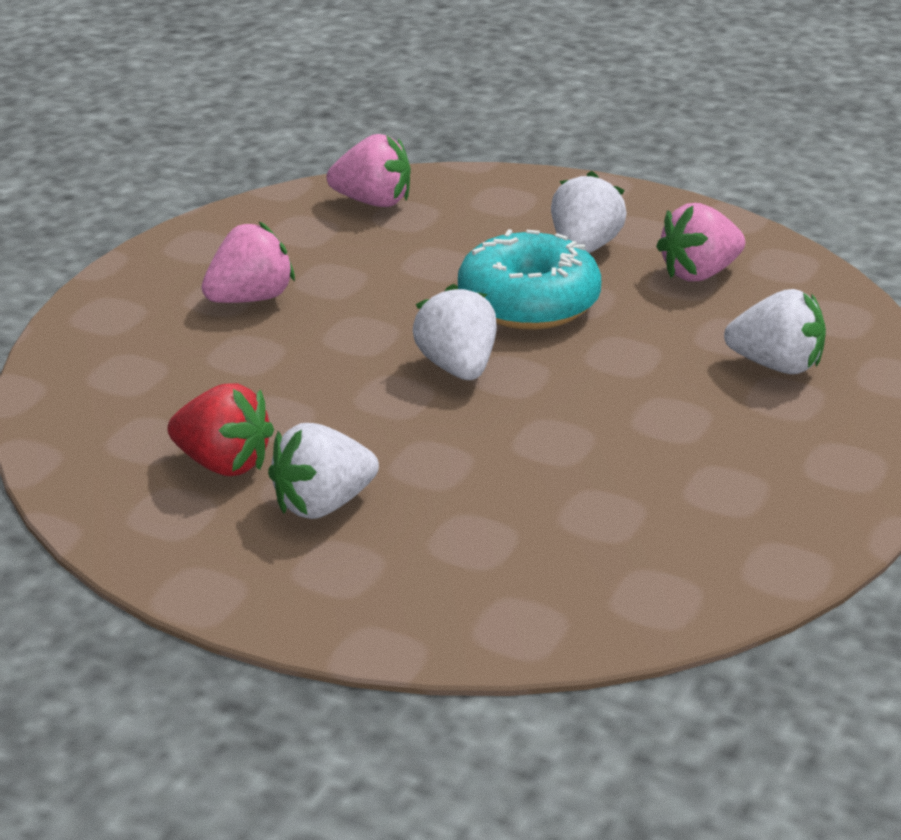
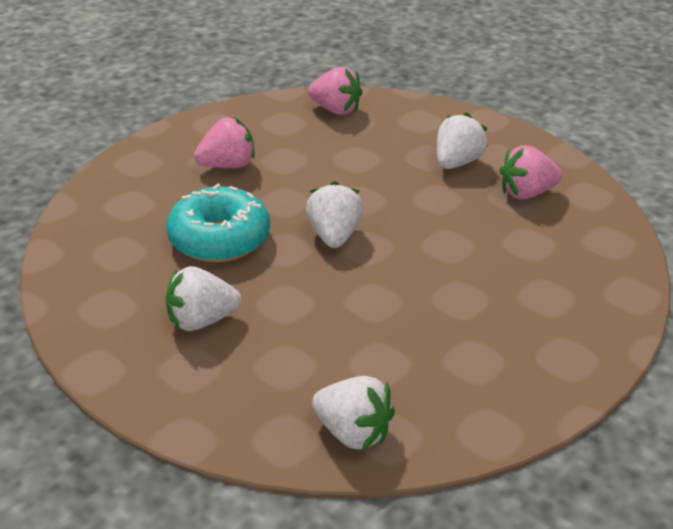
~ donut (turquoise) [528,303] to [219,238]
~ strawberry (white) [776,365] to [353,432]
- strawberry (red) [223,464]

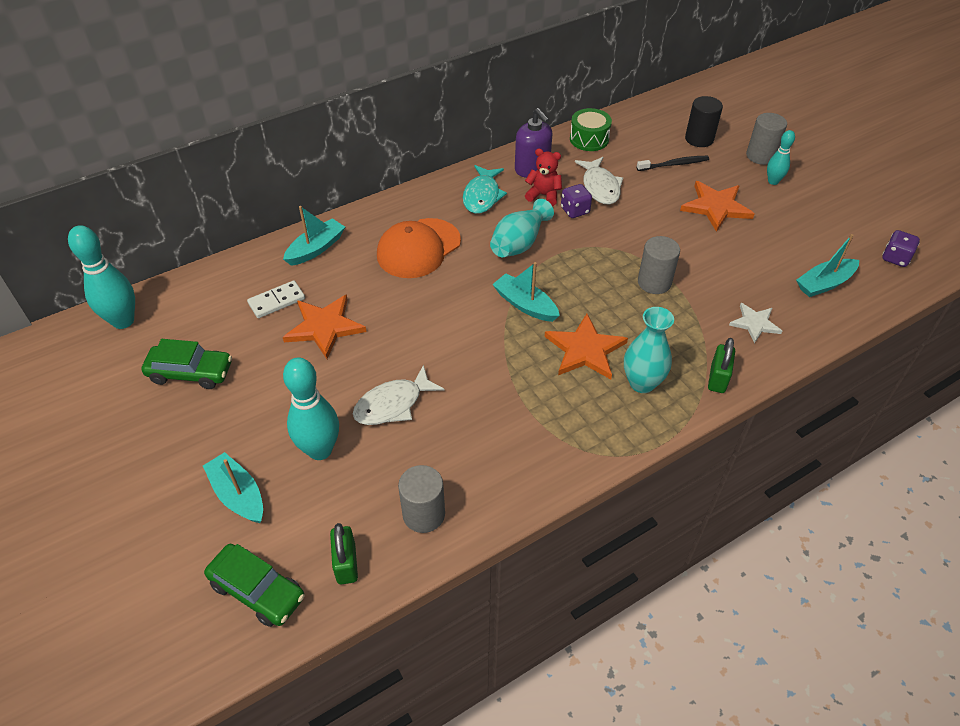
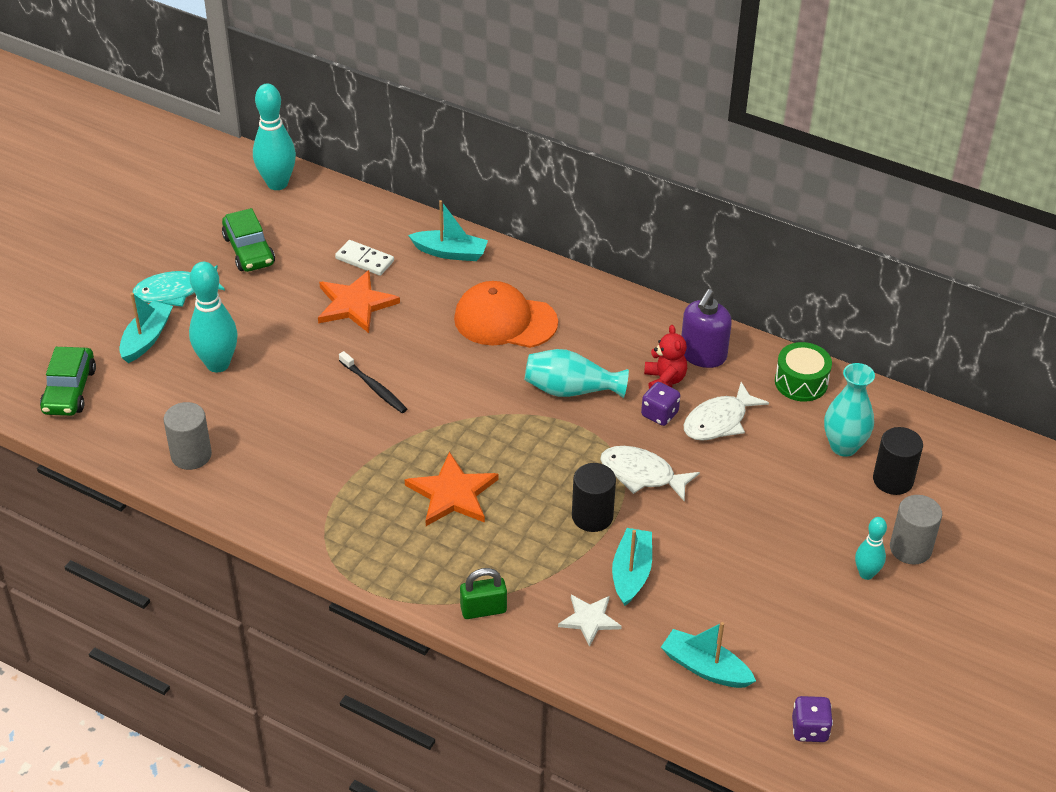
~ toothbrush (black) [674,164] to [374,387]
~ fish (turquoise) [482,196] to [174,292]
- star (orange) [716,207]
~ cylinder (grey) [654,282] to cylinder (black) [592,516]
~ boat (turquoise) [525,305] to [631,573]
~ vase (turquoise) [642,383] to [844,446]
~ fish (white) [393,404] to [642,475]
- padlock (green) [346,563]

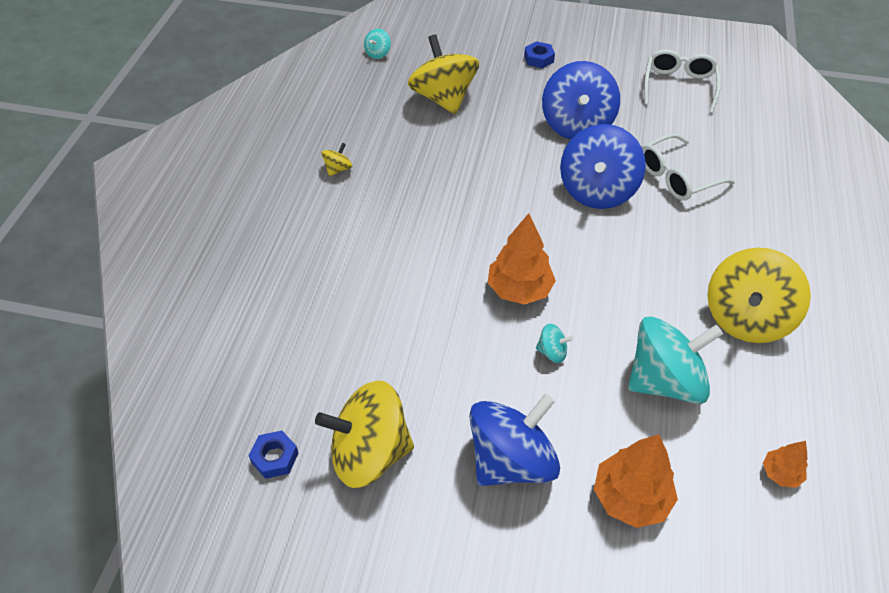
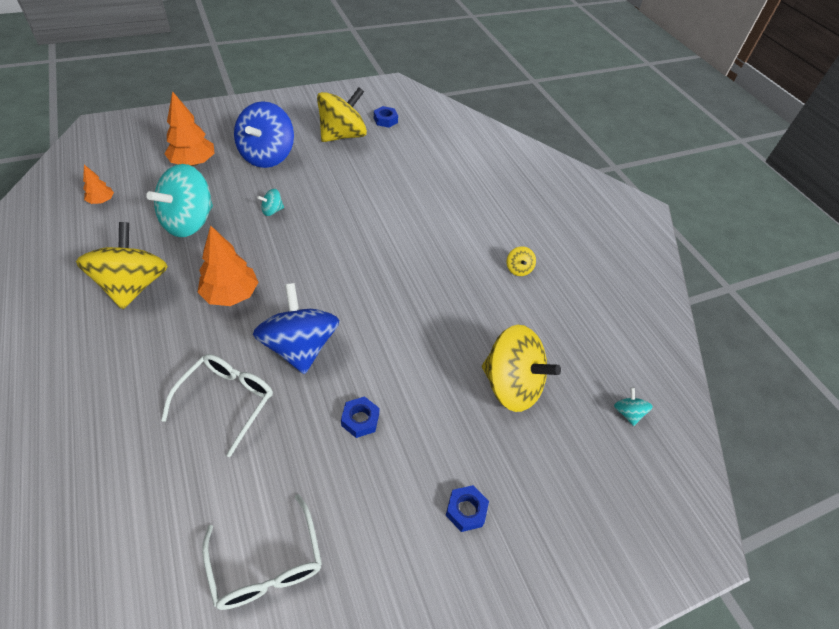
~ spinning top (blue) [576,125] to nut (blue) [360,420]
~ tree (orange) [519,290] to [231,294]

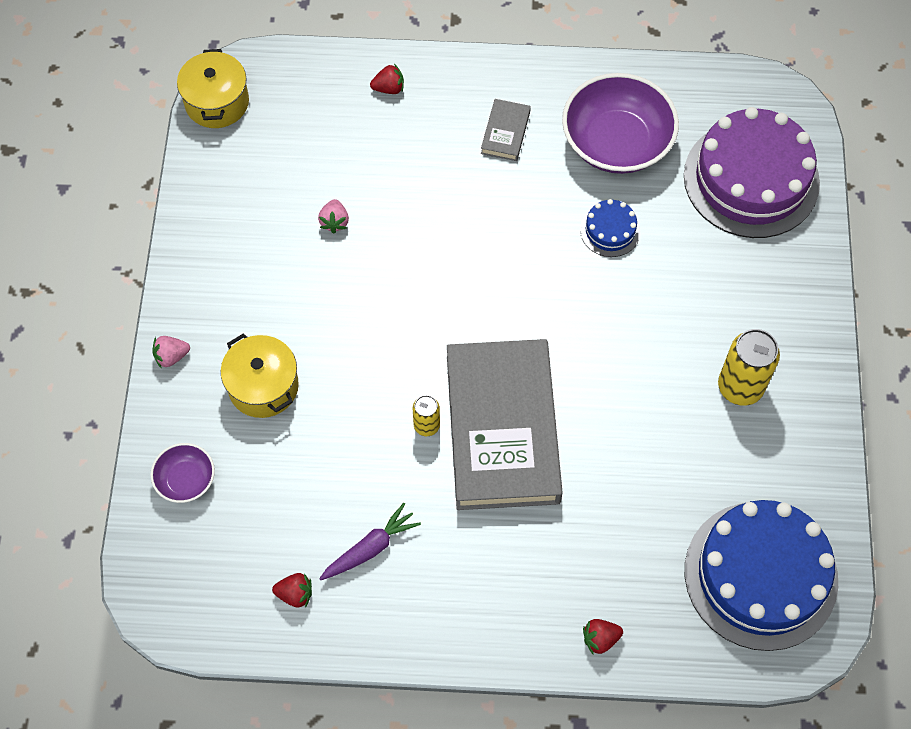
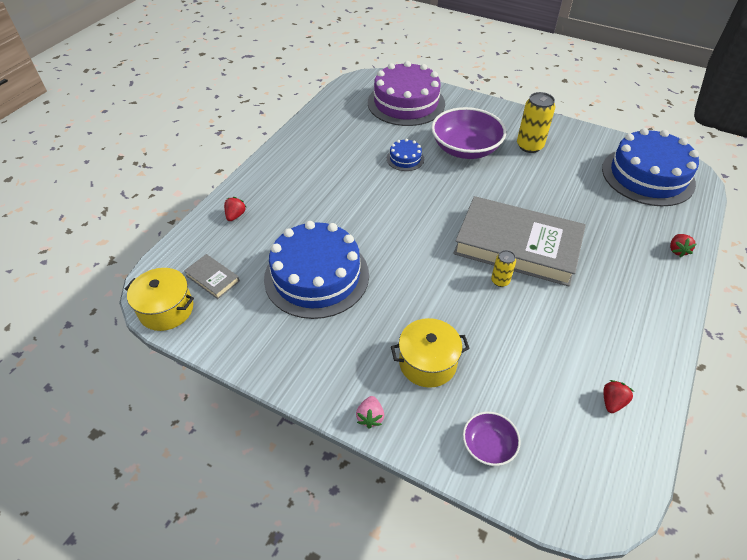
~ bowl (purple) [616,142] to [465,149]
~ book (grey) [505,132] to [212,278]
~ strawberry (pink) [334,222] to cake (blue) [316,276]
- carrot (purple) [370,548]

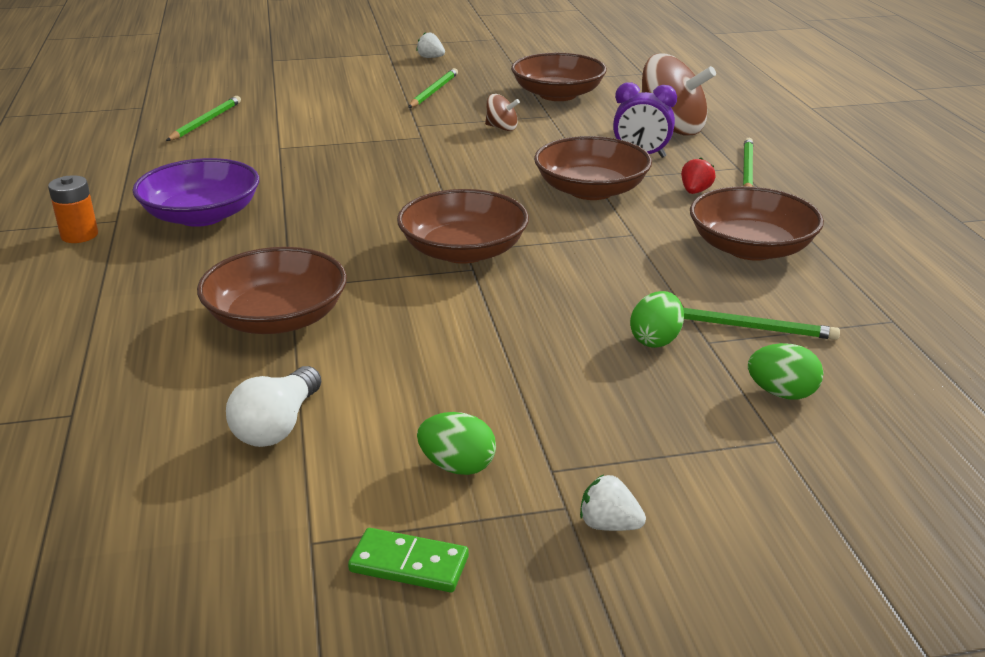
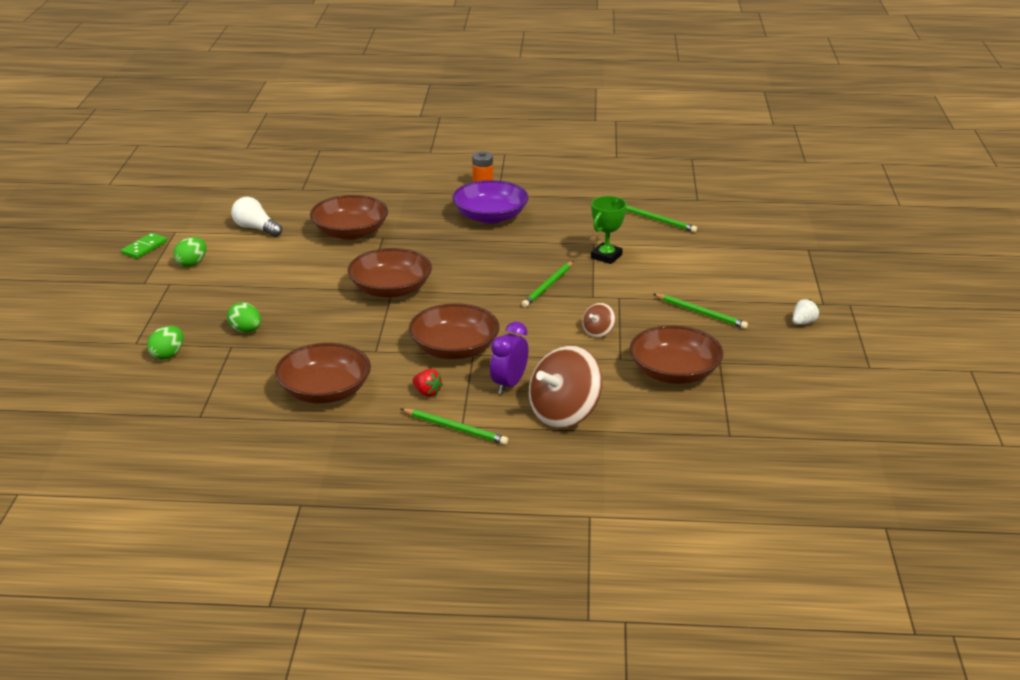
~ pencil (green) [748,327] to [548,286]
- strawberry (white) [609,525]
+ trophy (green) [606,256]

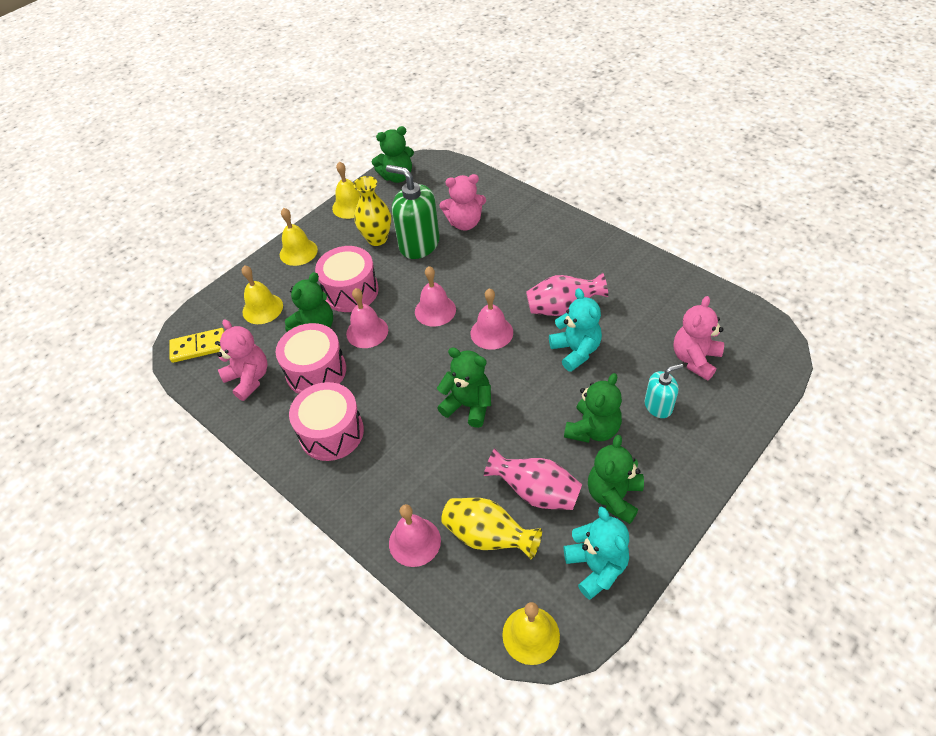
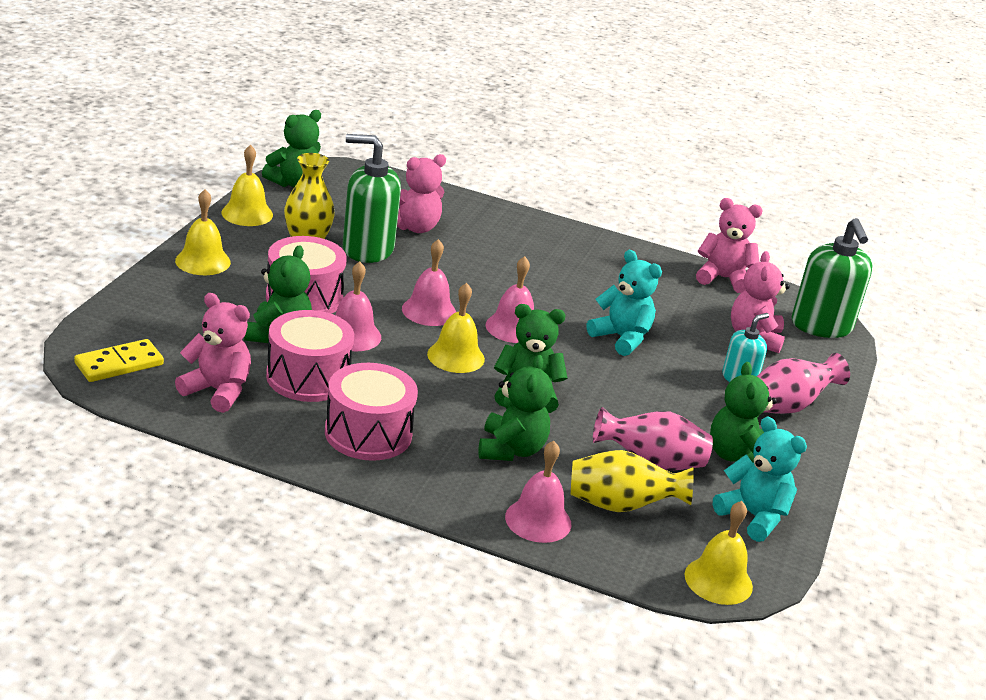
~ bell (yellow) [262,308] to [456,356]
~ vase (pink) [562,308] to [787,406]
~ teddy bear (green) [592,429] to [511,450]
+ teddy bear (pink) [723,278]
+ soap dispenser (green) [821,326]

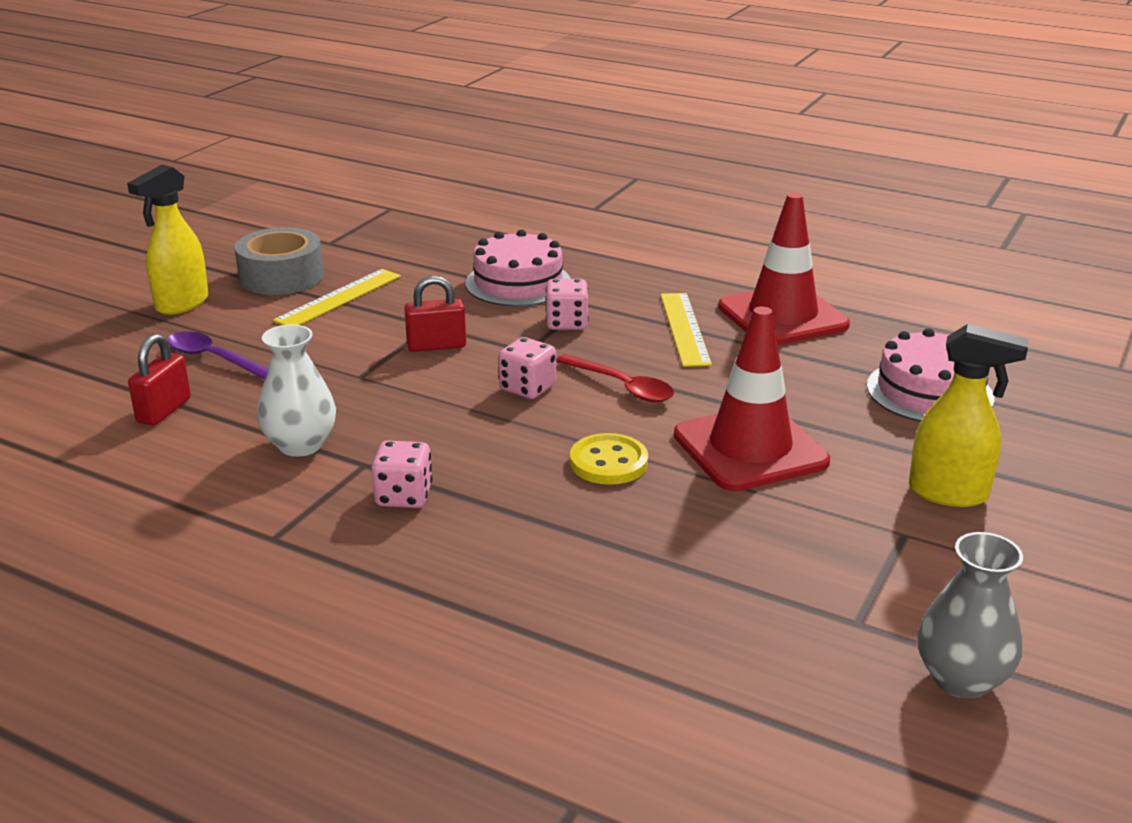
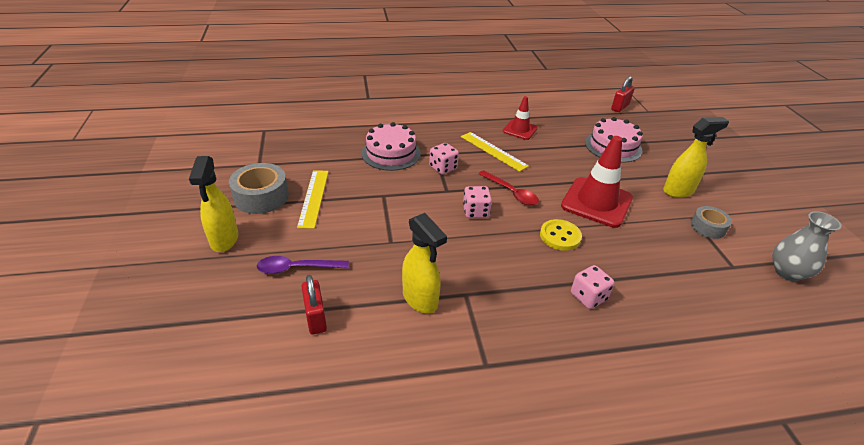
~ traffic cone (red) [782,316] = [519,130] x0.57
~ padlock (red) [436,346] to [619,107]
~ vase (white) [300,445] to spray bottle (yellow) [420,299]
~ spoon (red) [622,387] = [511,193] 45 degrees clockwise
~ dice (pink) [404,496] to [588,297]
+ tape (grey) [708,227]

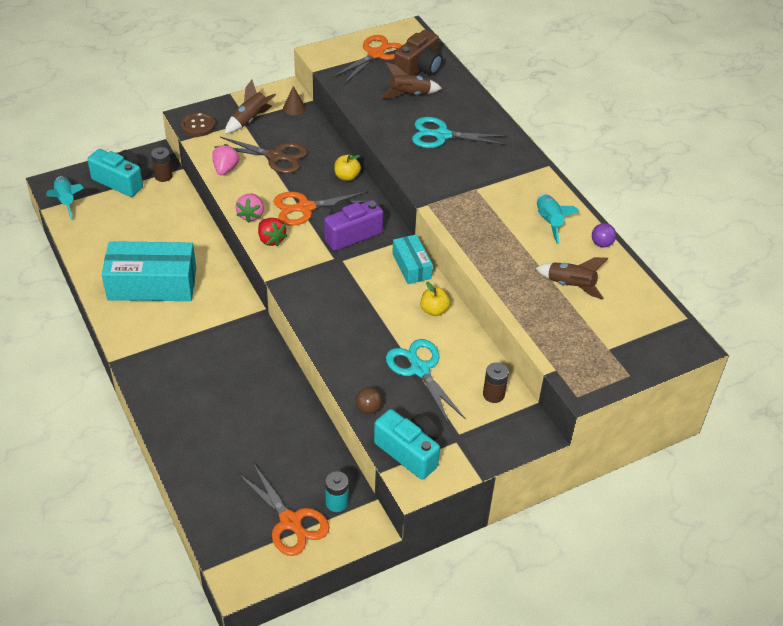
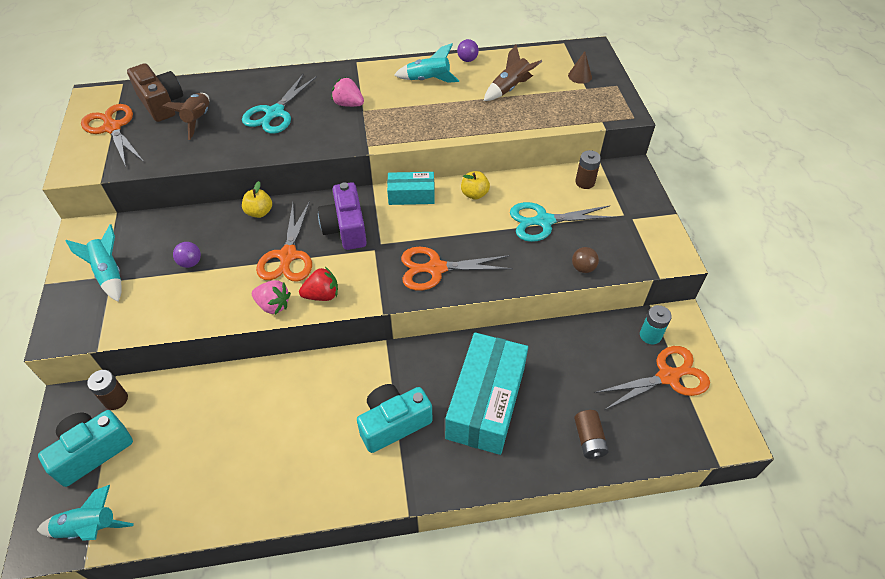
~ rocket (brown) [250,120] to rocket (turquoise) [109,274]
~ cone (brown) [294,108] to [580,76]
- button (brown) [198,125]
~ scissors (brown) [276,157] to ball (purple) [190,263]
~ strawberry (pink) [225,169] to [348,104]
~ box (turquoise) [152,284] to [486,402]
~ camera (turquoise) [409,451] to [393,423]
+ scissors (orange) [435,268]
+ battery (brown) [589,439]

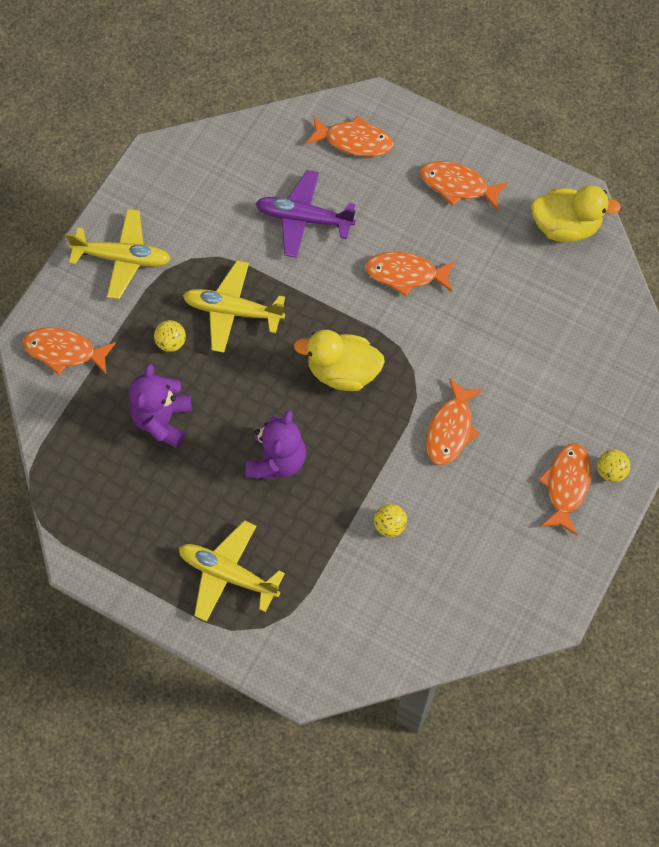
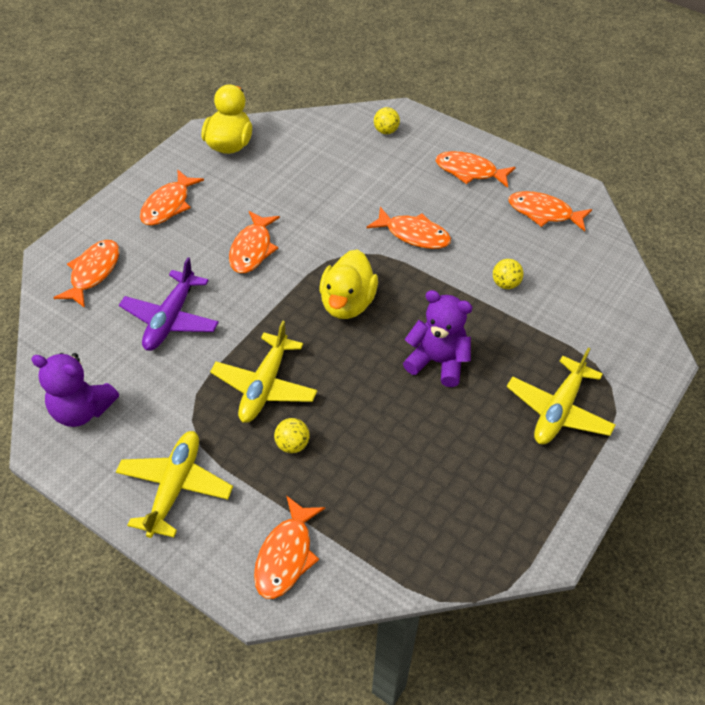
~ teddy bear (purple) [162,420] to [82,410]
~ ball (yellow) [610,471] to [386,131]
+ fish (orange) [544,213]

